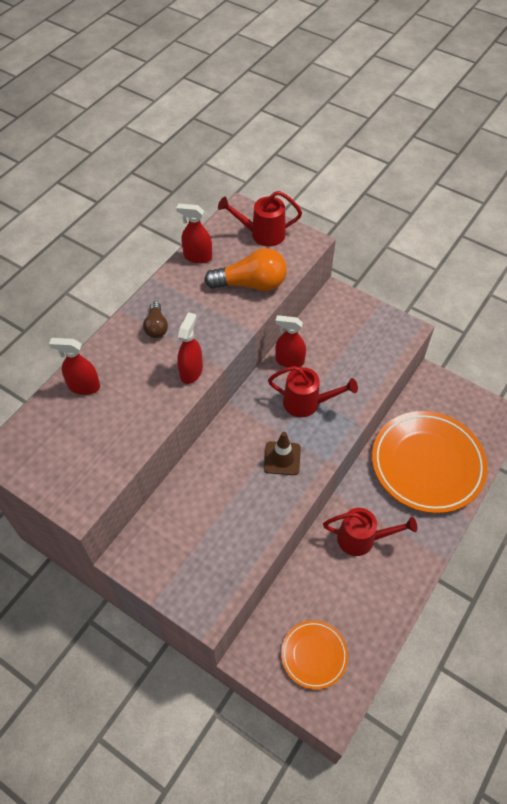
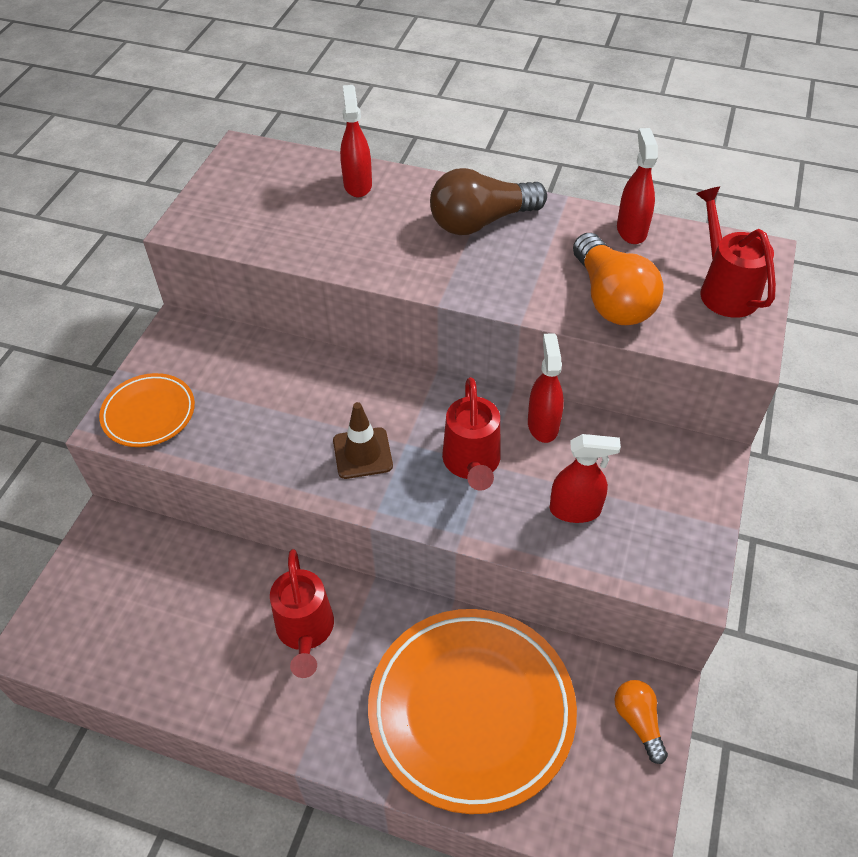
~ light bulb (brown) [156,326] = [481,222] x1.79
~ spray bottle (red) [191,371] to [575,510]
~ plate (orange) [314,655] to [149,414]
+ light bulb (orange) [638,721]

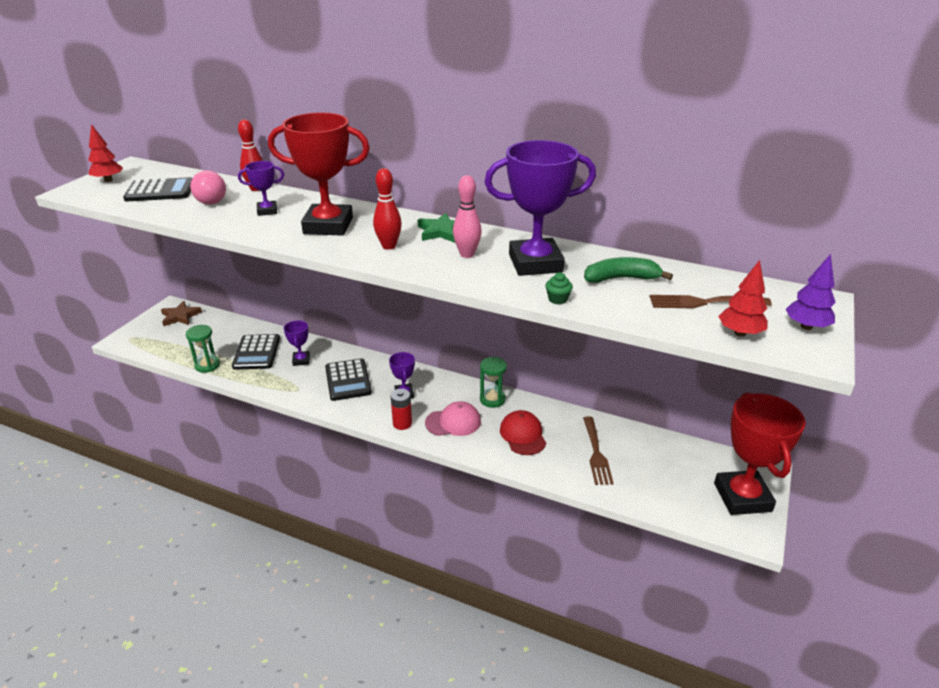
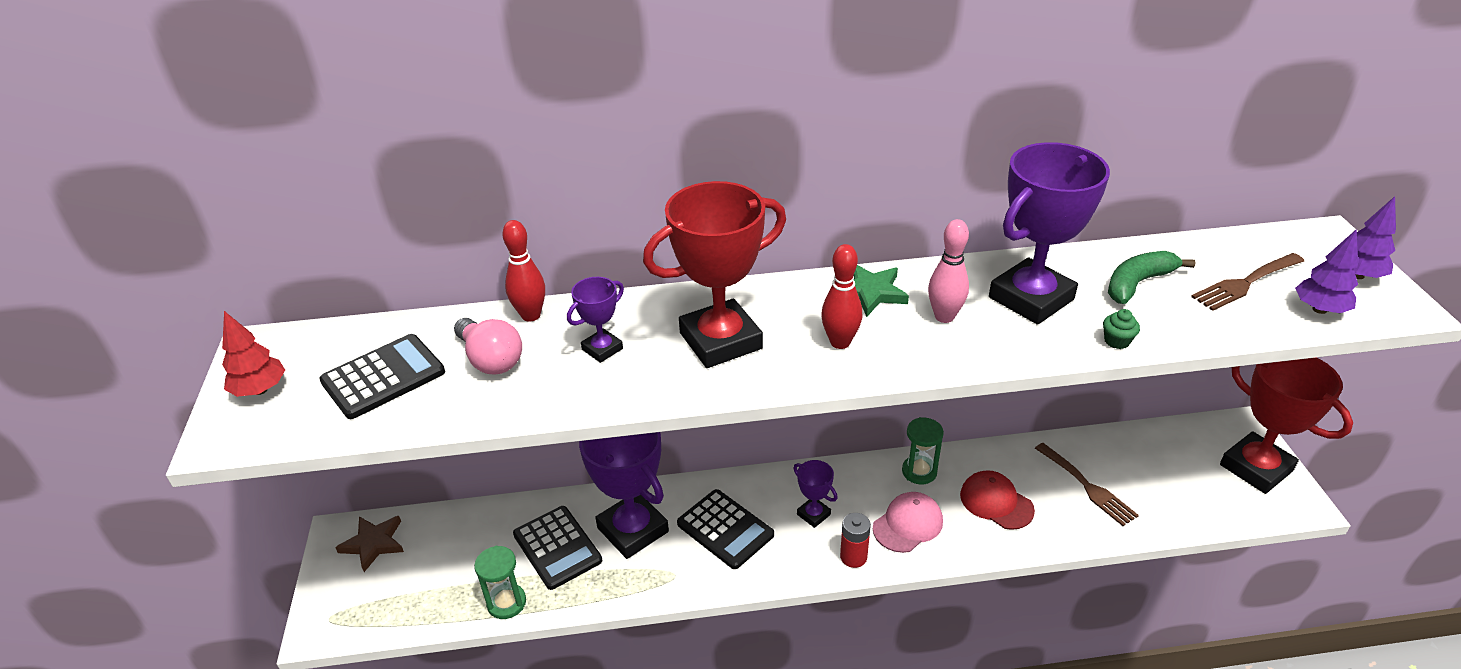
~ tree (red) [740,333] to tree (purple) [1319,309]
~ trophy (purple) [301,360] = [633,530] x2.12

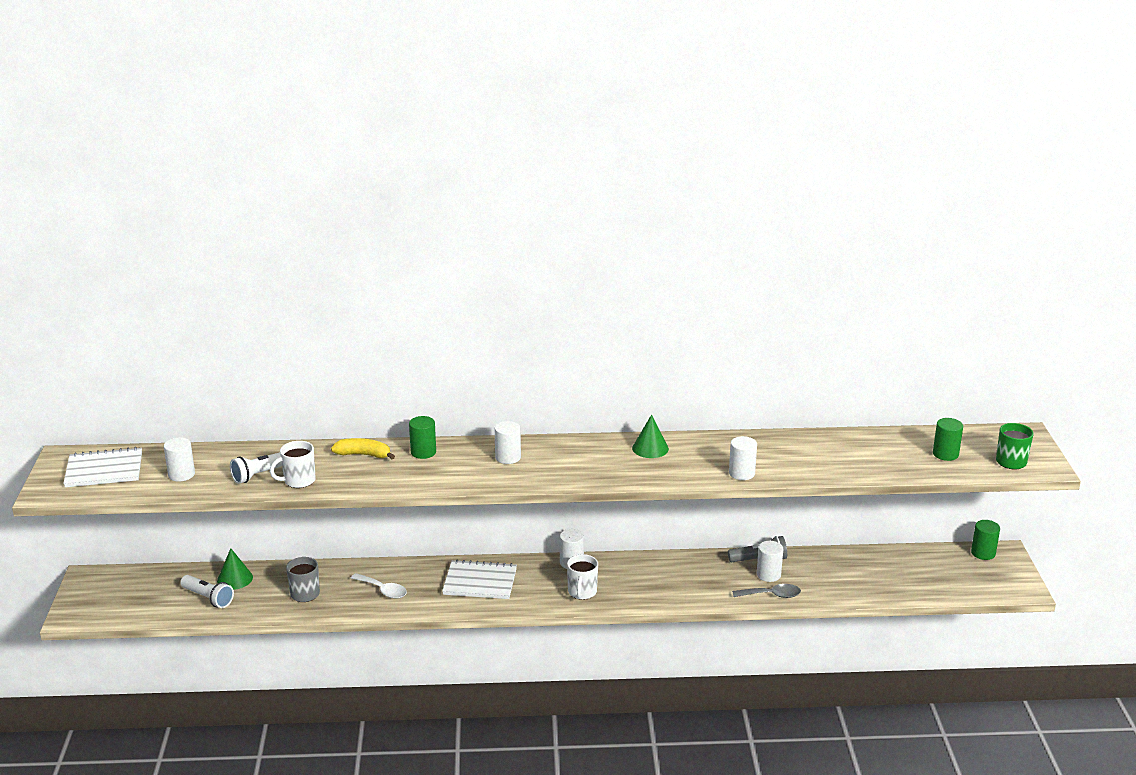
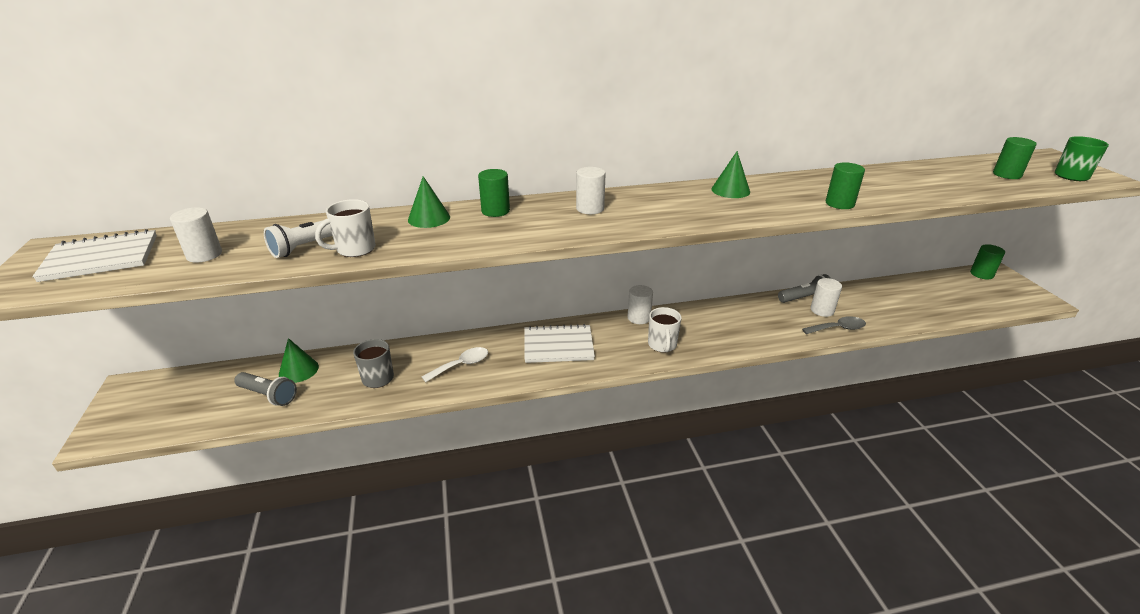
~ cylinder (white) [741,473] to cylinder (green) [839,204]
~ banana (yellow) [364,455] to cone (green) [429,218]
~ spoon (white) [383,590] = [461,365] 60 degrees counterclockwise
~ flashlight (white) [208,598] to flashlight (grey) [268,395]

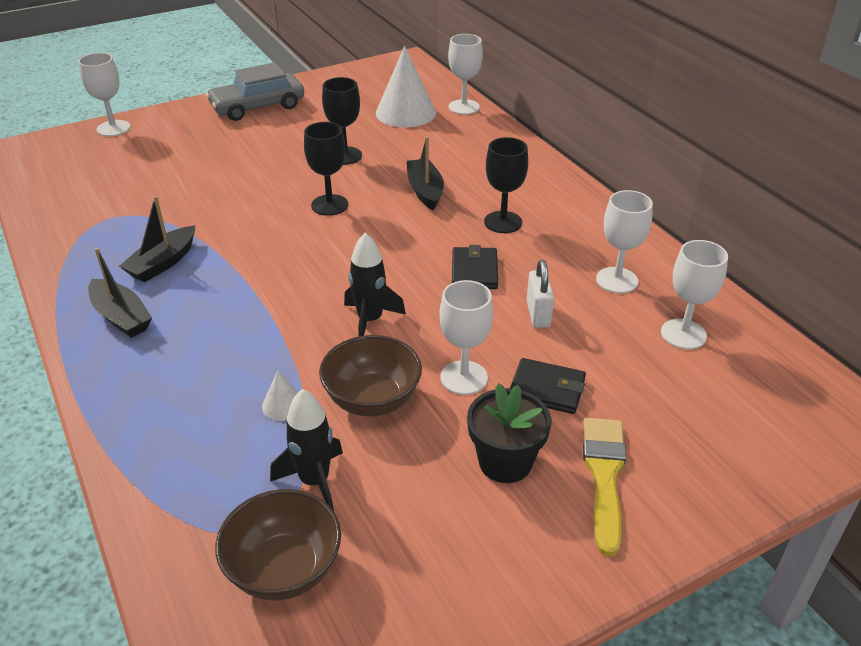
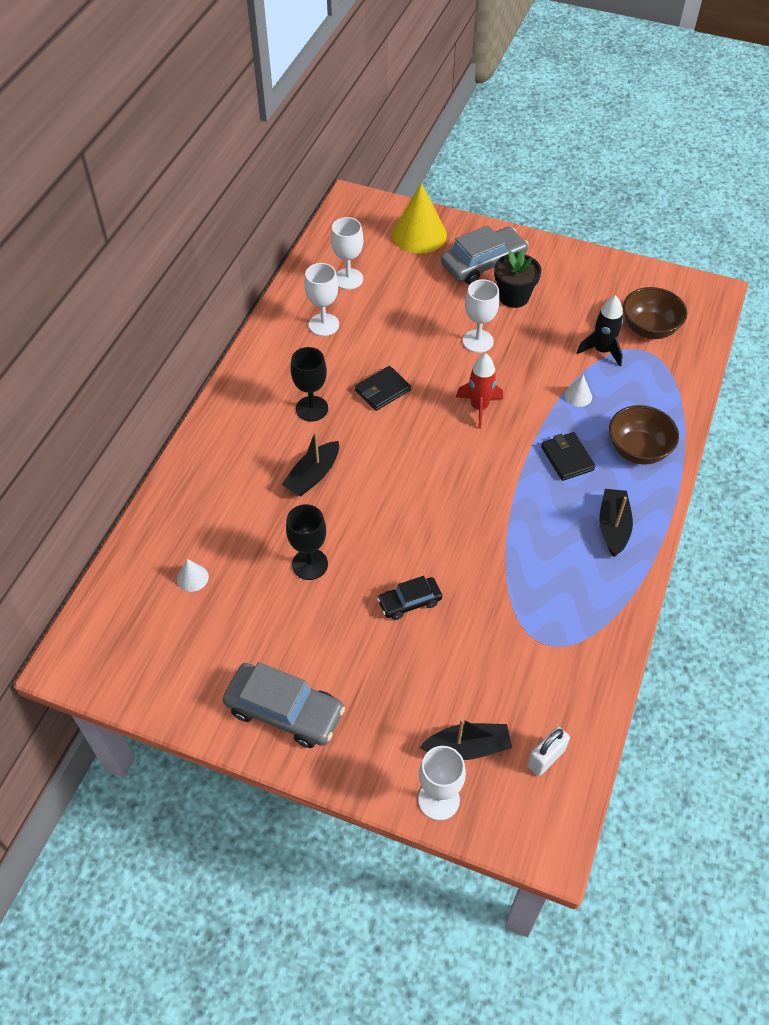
- goblet (white) [464,107]
~ cone (white) [405,113] = [192,578] x0.45
- goblet (black) [329,205]
~ boat (black) [163,263] to [467,747]
~ rocket (black) [370,320] to rocket (red) [479,407]
~ padlock (white) [538,314] to [546,758]
~ bowl (brown) [372,400] to [637,450]
~ wallet (black) [547,389] to [567,458]
~ brush (yellow) [604,475] to car (grey) [483,263]
+ cone (yellow) [419,234]
+ car (black) [409,602]

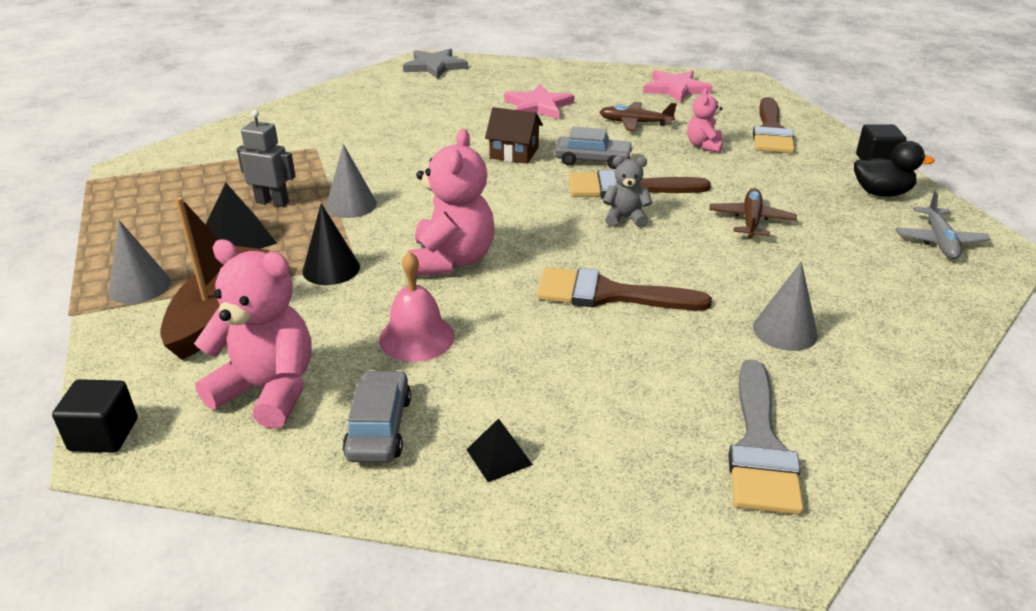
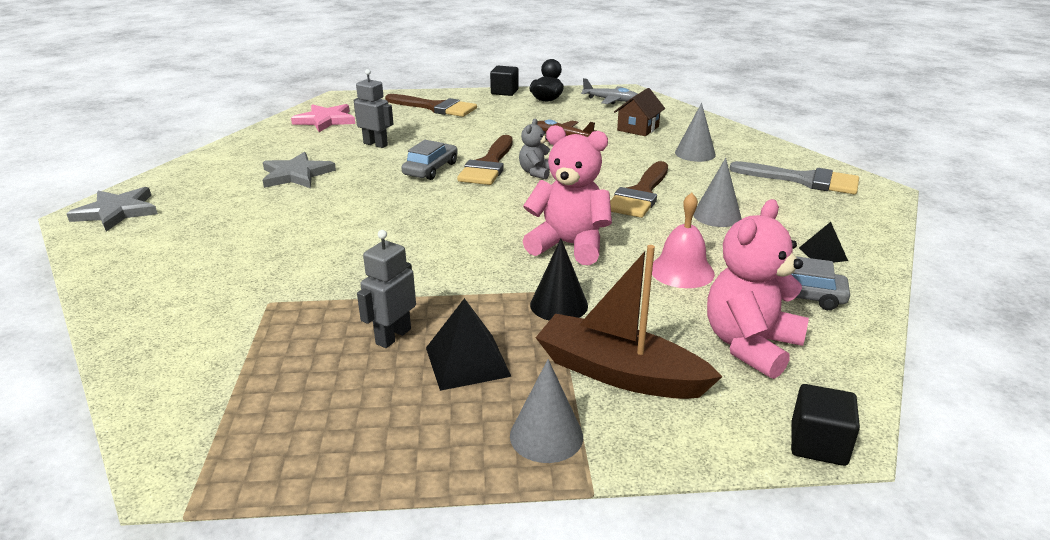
~ star (pink) [538,106] to star (grey) [296,174]
- teddy bear (pink) [704,146]
~ plane (brown) [635,123] to robot (grey) [375,144]
~ house (brown) [514,153] to [638,128]
~ cone (grey) [351,205] to [717,216]

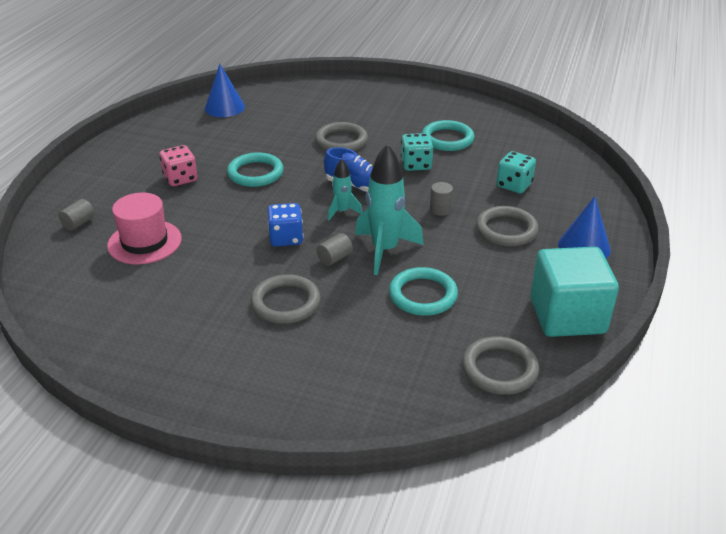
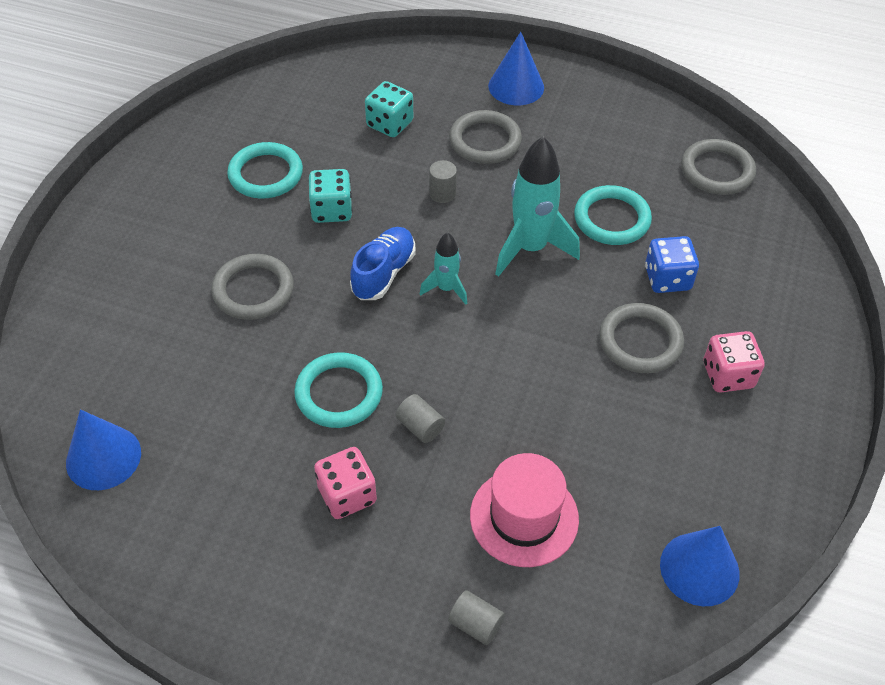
~ dice (blue) [286,238] to [667,278]
~ cylinder (grey) [334,258] to [420,426]
- cube (turquoise) [567,316]
+ dice (pink) [728,375]
+ cone (blue) [699,568]

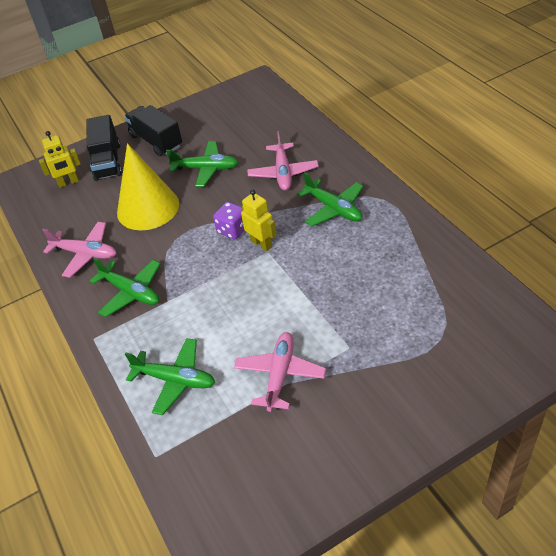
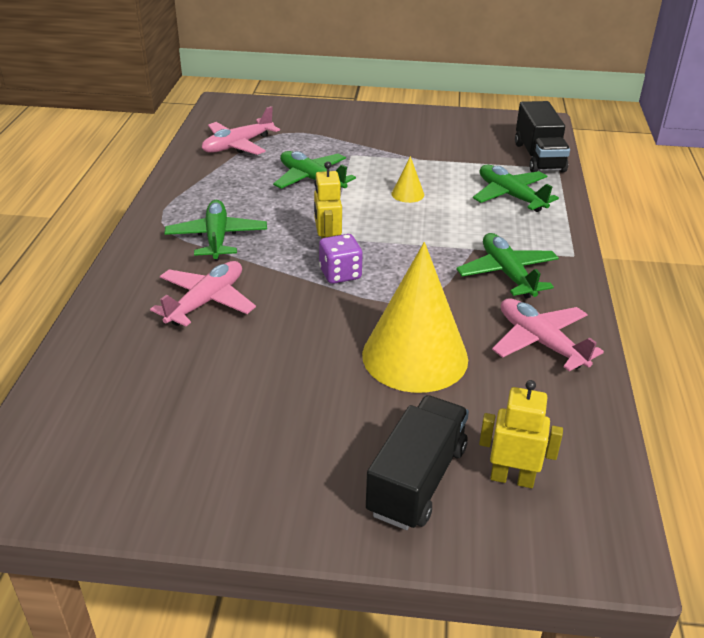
~ truck (black) [156,141] to [539,157]
~ plane (green) [206,169] to [312,179]
~ plane (pink) [280,375] to [237,145]
+ cone (yellow) [407,194]

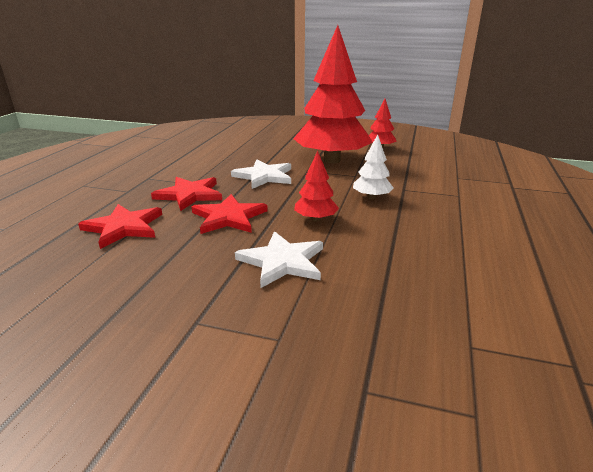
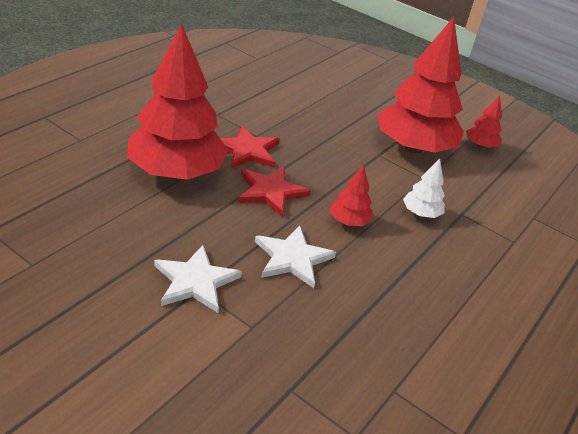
~ star (white) [264,176] to [195,281]
~ star (red) [124,227] to tree (red) [176,172]

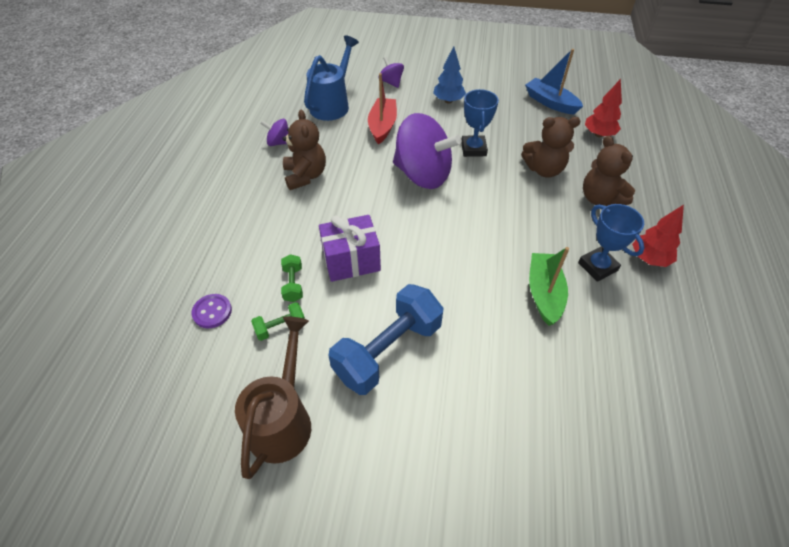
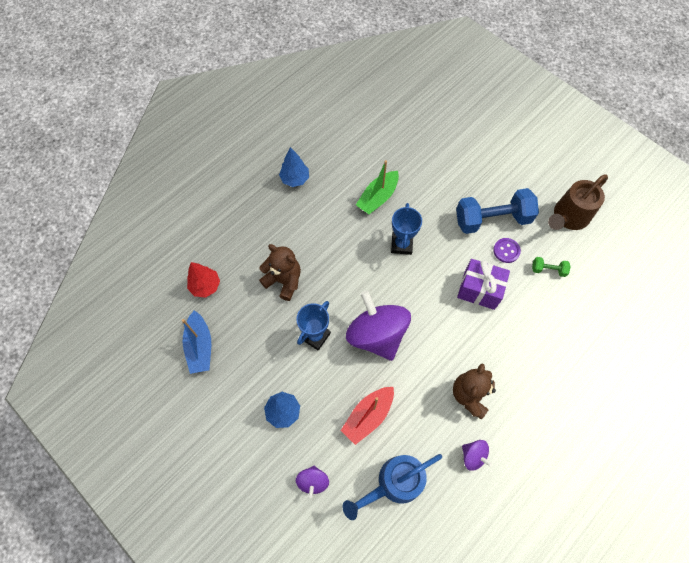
- teddy bear (brown) [600,198]
~ trophy (blue) [597,266] to [401,244]
~ tree (red) [649,258] to tree (blue) [295,179]
- dumbbell (green) [293,284]
~ button (purple) [212,312] to [506,251]

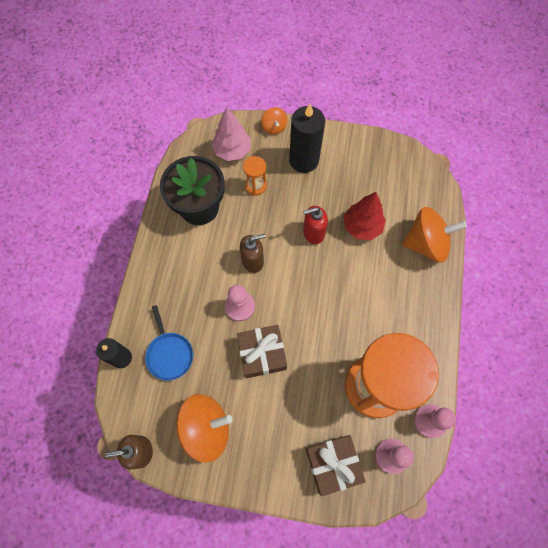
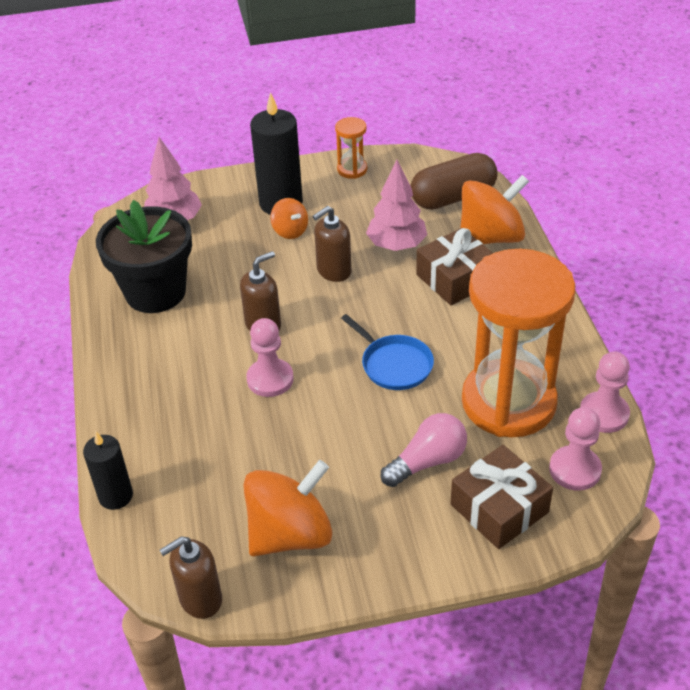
~ spinning top (orange) [274,127] to [290,231]
~ hourglass (orange) [255,186] to [352,169]
~ tree (red) [362,227] to tree (pink) [396,245]
~ soap dispenser (red) [313,233] to soap dispenser (brown) [333,271]
~ pan (blue) [169,354] to [394,364]
~ gift (brown) [262,353] to [455,278]
+ capsule (brown) [453,197]
+ light bulb (pink) [427,461]

